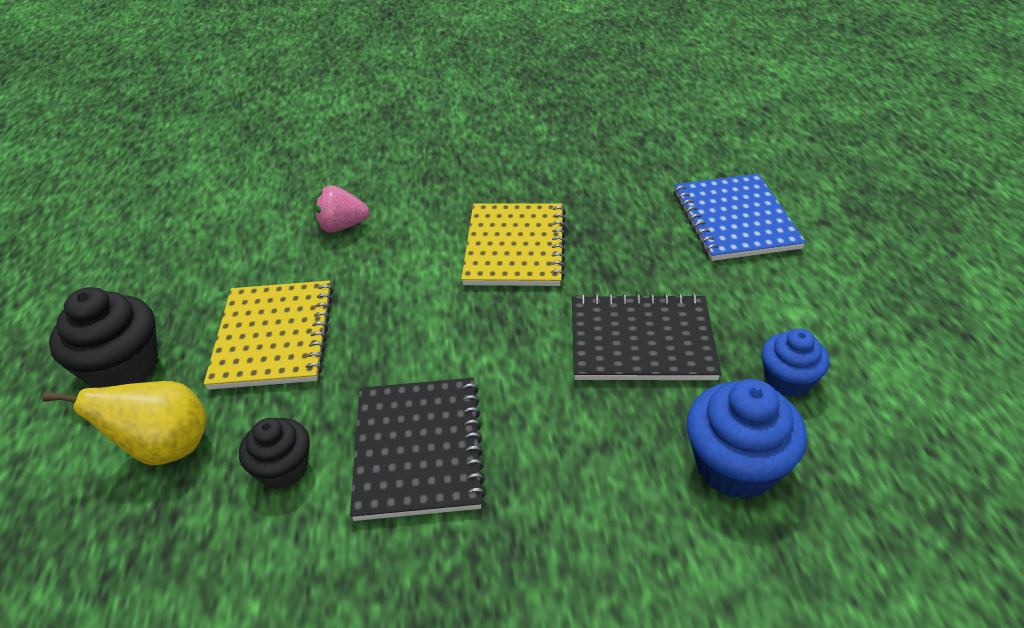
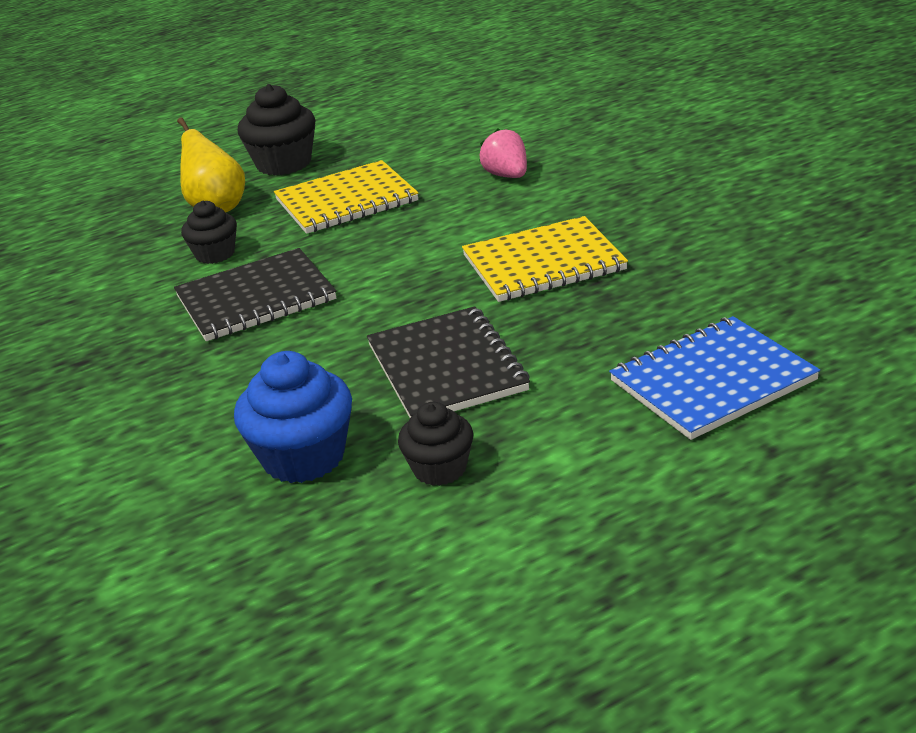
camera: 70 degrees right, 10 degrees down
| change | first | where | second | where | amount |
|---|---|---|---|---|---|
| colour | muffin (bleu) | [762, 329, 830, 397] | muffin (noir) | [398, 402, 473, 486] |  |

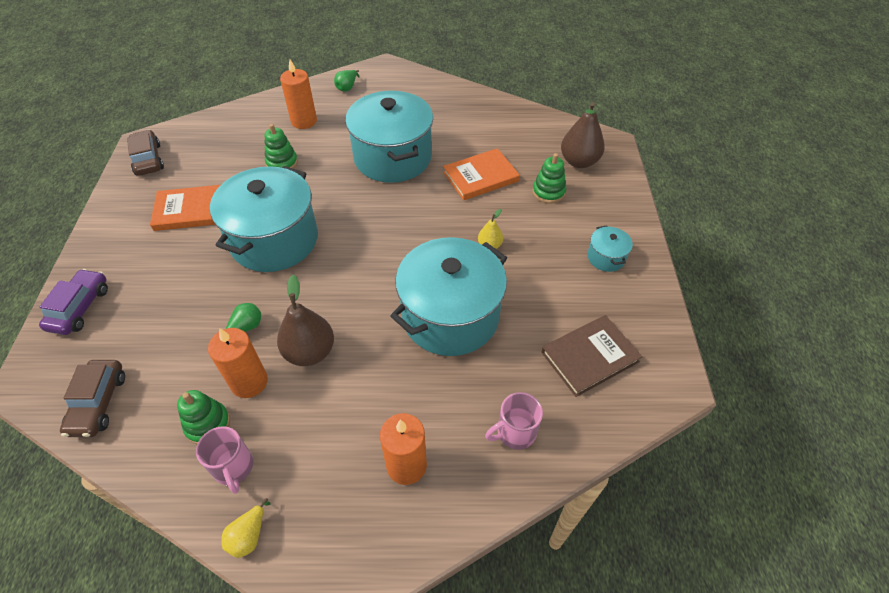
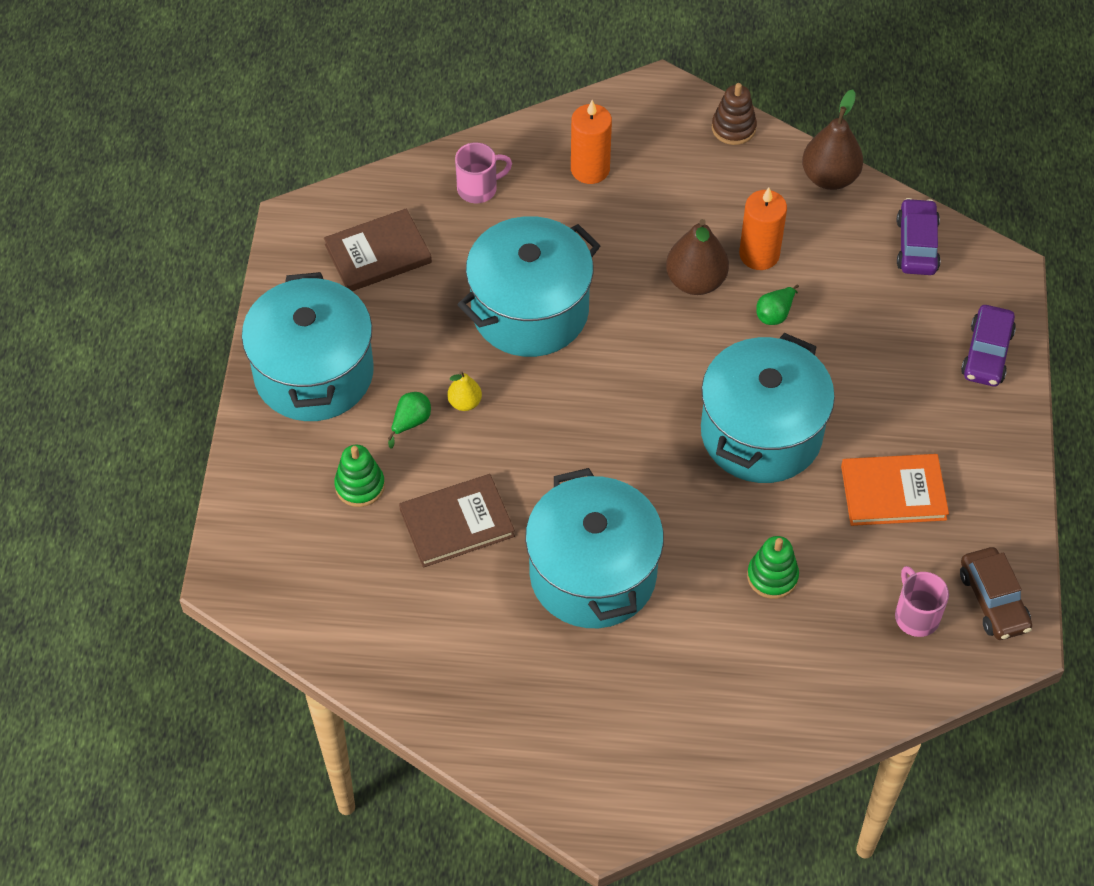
camera: 175 degrees left, 5 degrees up
| change | first | where | second | where | amount |
|---|---|---|---|---|---|
| missing | bougie (orange) | [280, 59, 317, 129] |  |  |  |
| relocated | poire (vert) | [334, 70, 360, 92] |  | [388, 392, 431, 449] |  |
| relocated | poire (marron) | [561, 102, 605, 168] |  | [802, 90, 863, 190] |  |
| colour | livre (orange) | [443, 148, 520, 200] | livre (marron) | [399, 474, 515, 568] |  |
| size | marmite (turquoise) | [587, 226, 633, 272] |  | [242, 272, 374, 421] | x2.36 |
| colour | voiture (marron) | [60, 360, 125, 437] | voiture (violet) | [897, 198, 941, 275] |  |
| missing | jouet à empiler (vert) | [177, 390, 230, 444] |  |  |  |
| relocated | tasse (rose) | [196, 426, 253, 494] |  | [895, 566, 949, 637] |  |
| exchanged | poire (jaune) | [221, 498, 271, 558] | jouet à empiler (marron) | [712, 83, 757, 145] |  |

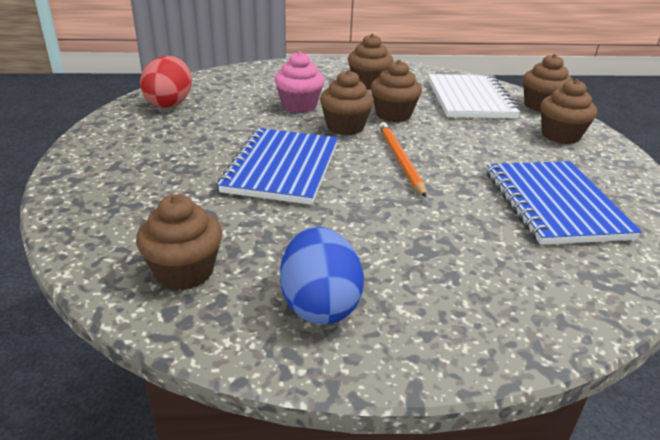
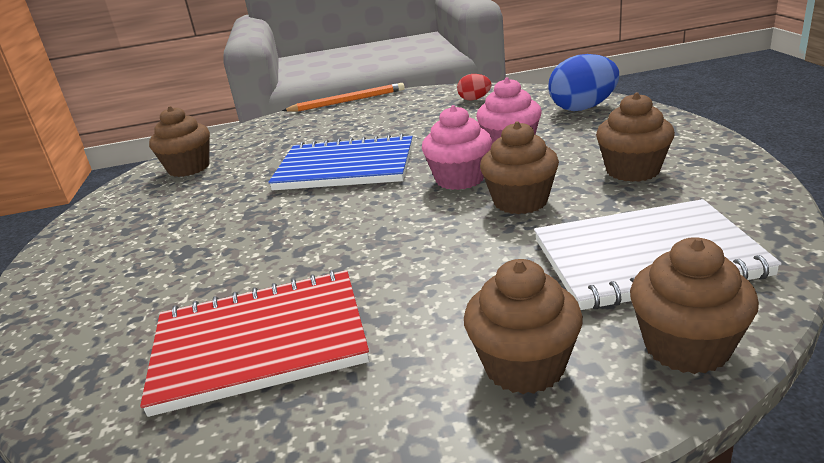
camera: 90 degrees right, 5 degrees down
| change | first | where | second | where | amount |
|---|---|---|---|---|---|
| size | œuf (rouge) | [140, 56, 192, 108] |  | [457, 74, 491, 100] | x0.53 |
| colour | muffin (marron) | [320, 70, 374, 135] | muffin (rose) | [422, 105, 492, 190] |  |
| relocated | crayon (orange) | [379, 122, 426, 197] |  | [282, 83, 405, 112] |  |
| colour | carnet (bleu) | [487, 161, 642, 245] | carnet (rouge) | [140, 270, 369, 417] |  |
| relocated | œuf (bleu) | [280, 227, 364, 325] |  | [549, 54, 619, 111] |  |

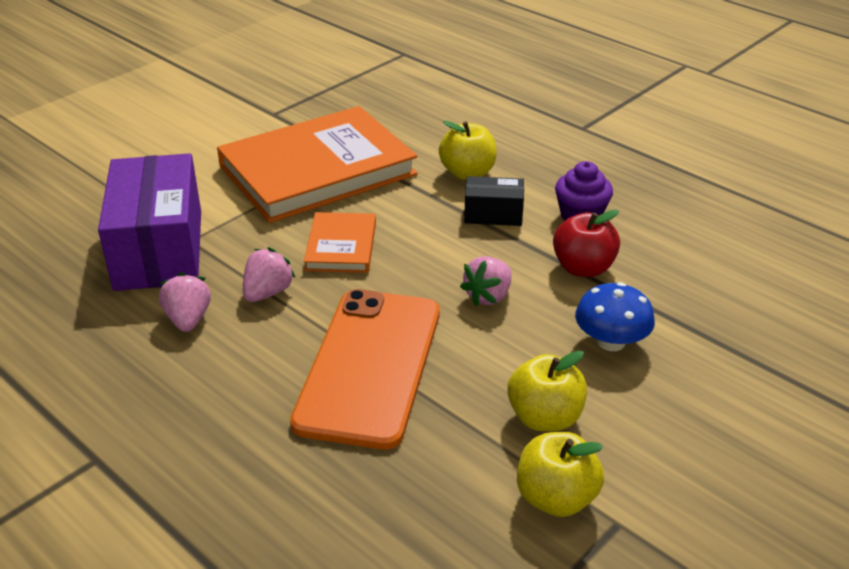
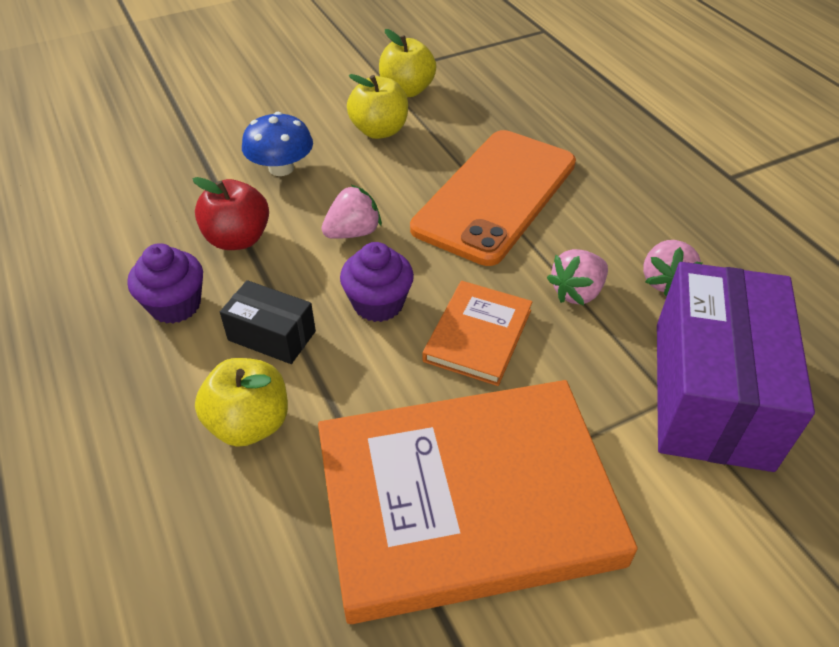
camera: 160 degrees left, 10 degrees up
| change | first | where | second | where | amount |
|---|---|---|---|---|---|
| appeared |  |  | muffin (violet) | [340, 242, 414, 322] |  |

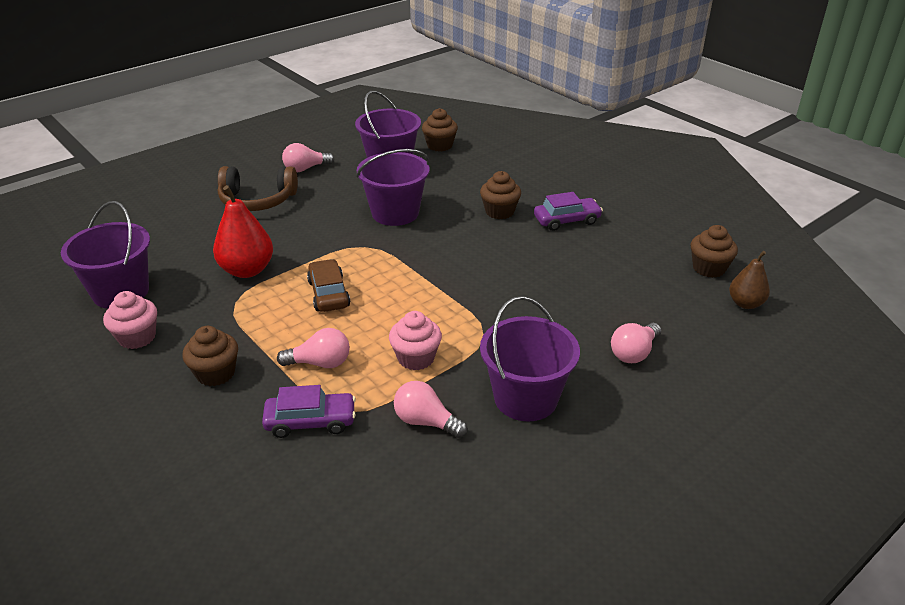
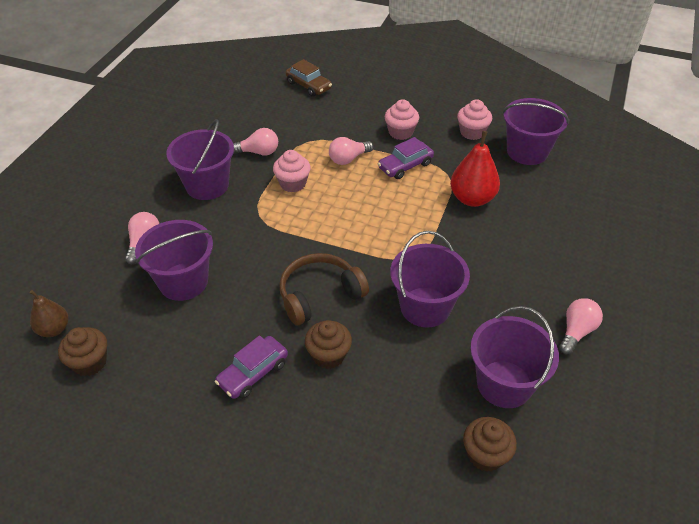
camera: 150 degrees right, 10 degrees up
| change | first | where | second | where | amount |
|---|---|---|---|---|---|
| relocated | casque audio (marron) | [218, 166, 298, 211] |  | [279, 253, 369, 325] |  |
| relocated | voiture (marron) | [307, 259, 350, 312] |  | [286, 59, 332, 97] |  |
| colour | muffin (marron) | [183, 326, 238, 386] | muffin (rose) | [385, 99, 419, 140] |  |
| relocated | voiture (violet) | [262, 385, 356, 438] |  | [378, 137, 434, 179] |  |
| appeared |  |  | seau (violet) | [135, 220, 213, 301] |  |

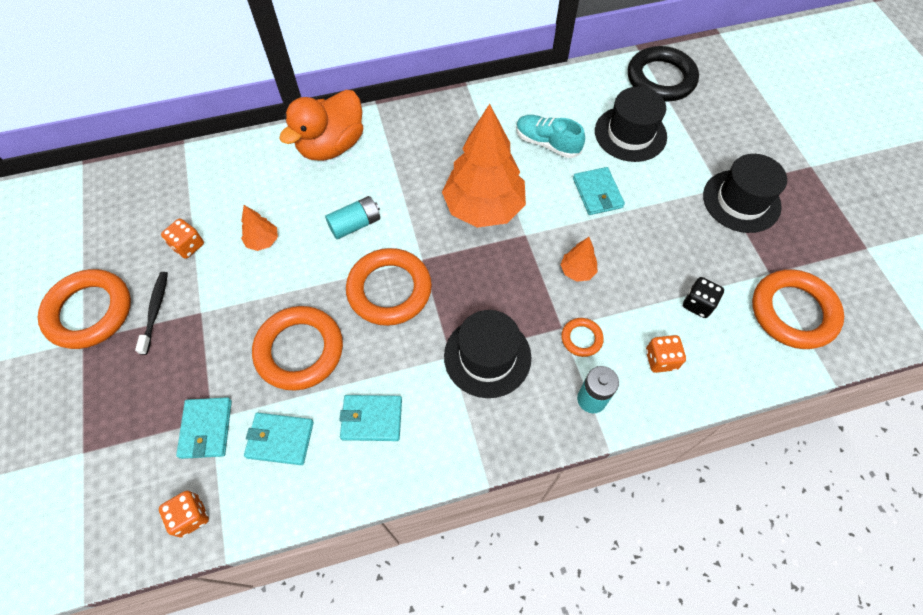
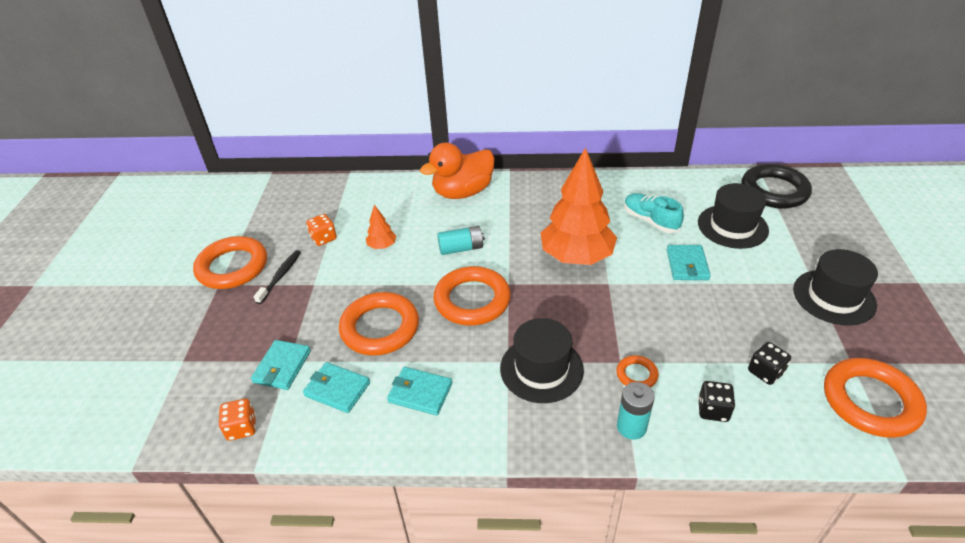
camera: 20 degrees right, 20 degrees down
| change | first | where | second | where | amount |
|---|---|---|---|---|---|
| missing | arbre (orange) | [560, 237, 597, 282] |  |  |  |
| colour | dé (orange) | [646, 335, 686, 373] | dé (noir) | [698, 381, 735, 422] |  |

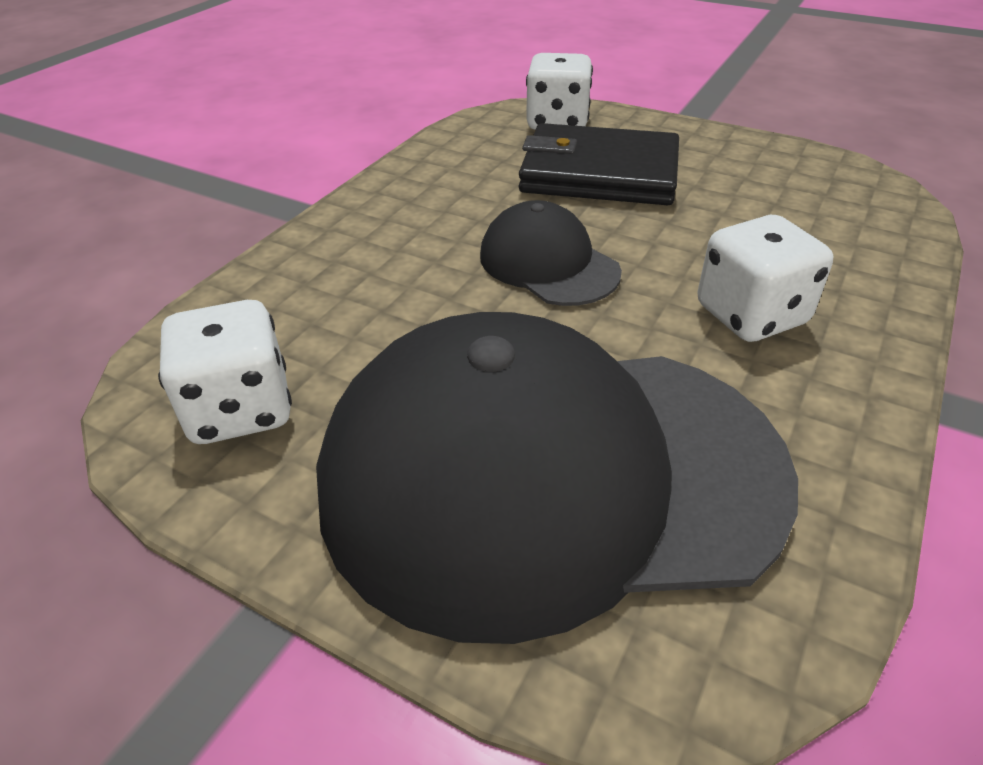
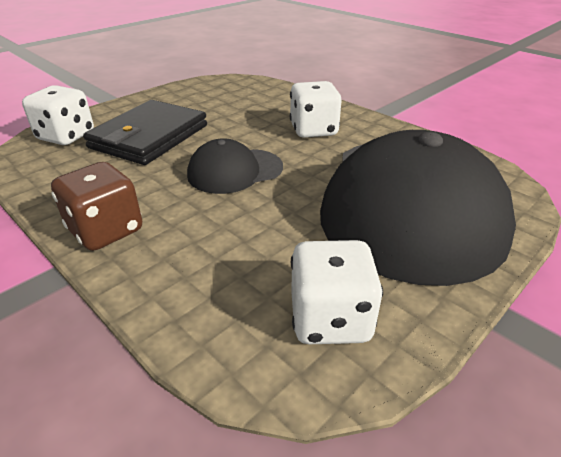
camera: 75 degrees left, 5 degrees down
| change | first | where | second | where | amount |
|---|---|---|---|---|---|
| appeared |  |  | dé (marron) | [51, 162, 142, 251] |  |

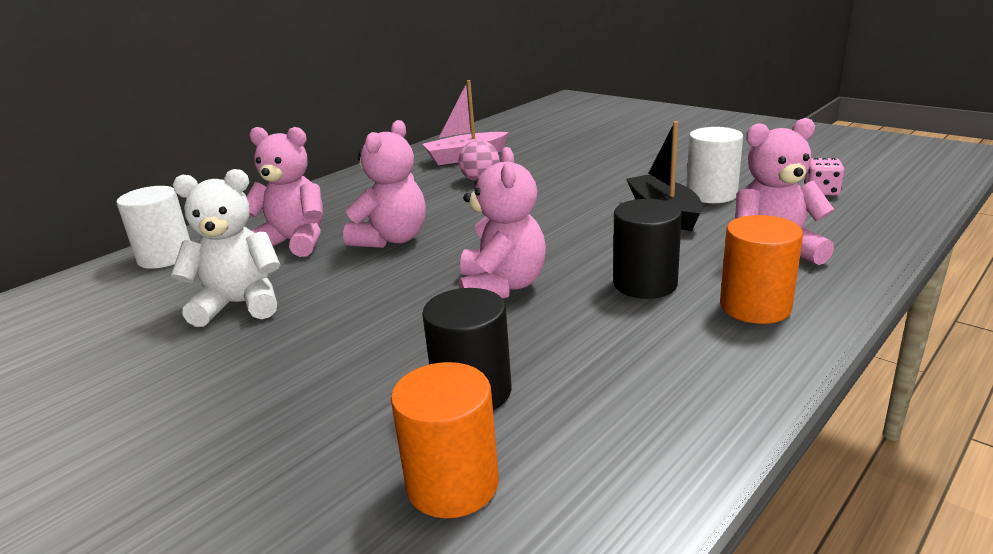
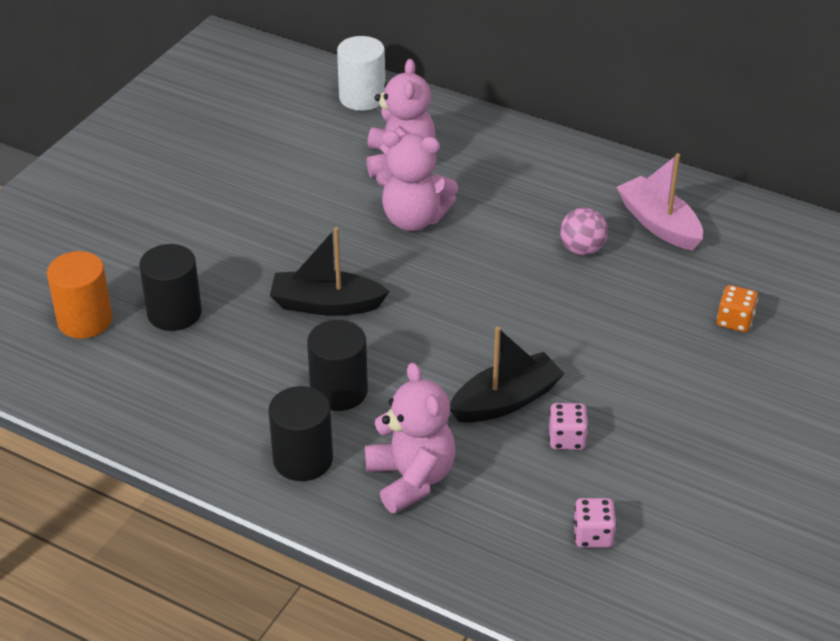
camera: 75 degrees right, 15 degrees up
| change | first | where | second | where | amount |
|---|---|---|---|---|---|
| exchanged | cylindre (blanc) | [686, 127, 743, 203] | dé (rose) | [549, 403, 588, 450] |  |
| exchanged | ours en peluche (rose) | [459, 147, 546, 299] | bateau (noir) | [270, 227, 390, 316] |  |
| missing | ours en peluche (blanc) | [171, 169, 280, 327] |  |  |  |
| colour | cylindre (orange) | [720, 215, 803, 324] | cylindre (noir) | [268, 386, 333, 481] |  |
| appeared |  |  | dé (orange) | [717, 285, 758, 332] |  |

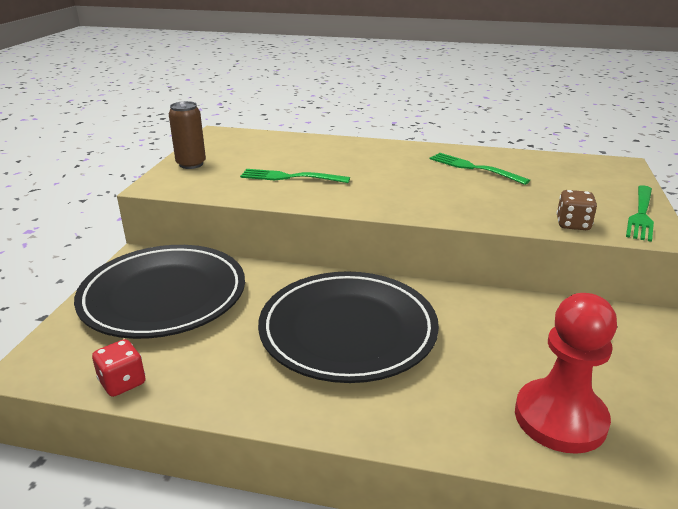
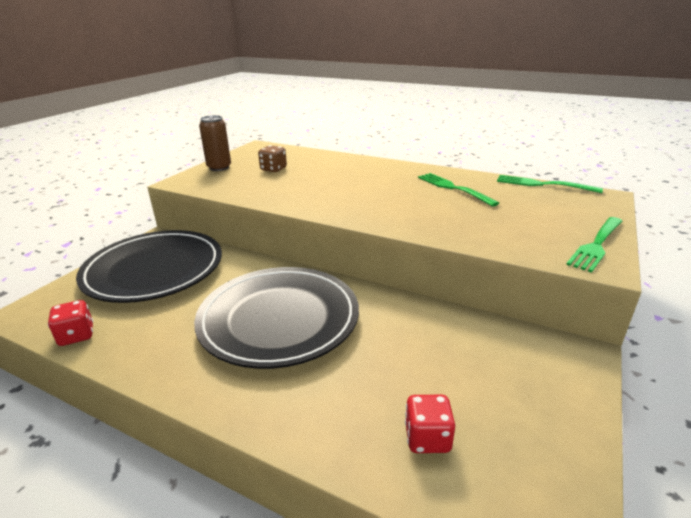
camera: 15 degrees right, 0 degrees up
| change | first | where | second | where | amount |
|---|---|---|---|---|---|
| relocated | fourchette (vert) | [240, 169, 350, 183] |  | [497, 175, 603, 193] |  |
| relocated | dé (marron) | [556, 190, 597, 230] |  | [258, 145, 287, 172] |  |
| exchanged | pion (rouge) | [515, 293, 617, 454] | dé (rouge) | [405, 395, 455, 453] |  |

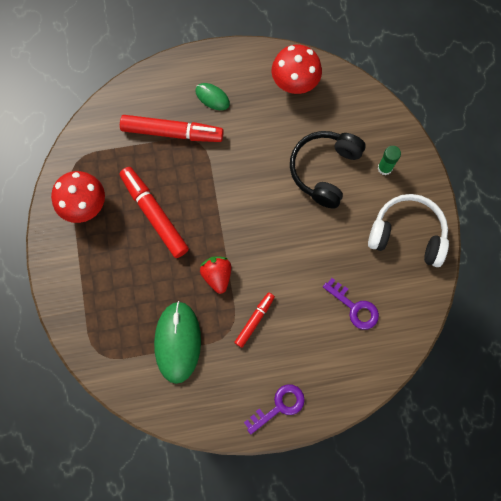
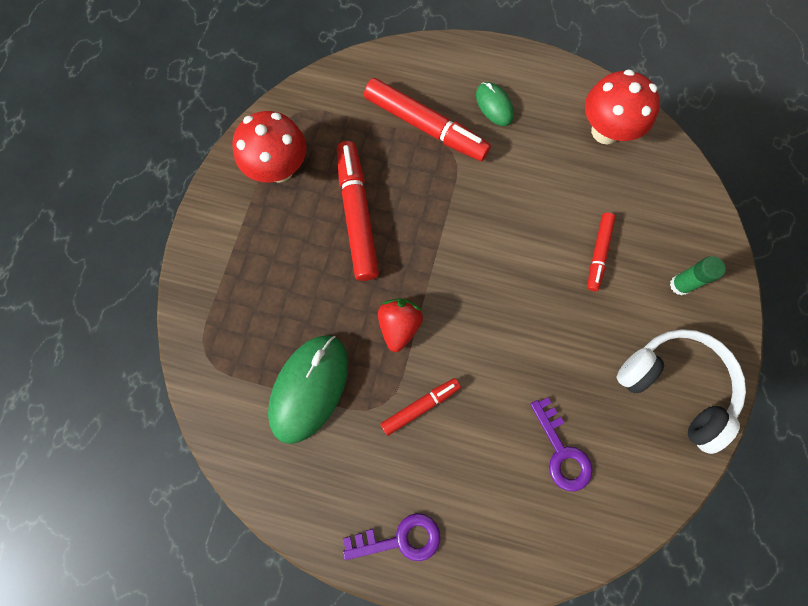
camera: 25 degrees right, 0 degrees up
| change | first | where | second | where | amount |
|---|---|---|---|---|---|
| exchanged | casque audio (noir) | [290, 131, 365, 209] | feutre (rouge) | [587, 213, 616, 291] |  |

